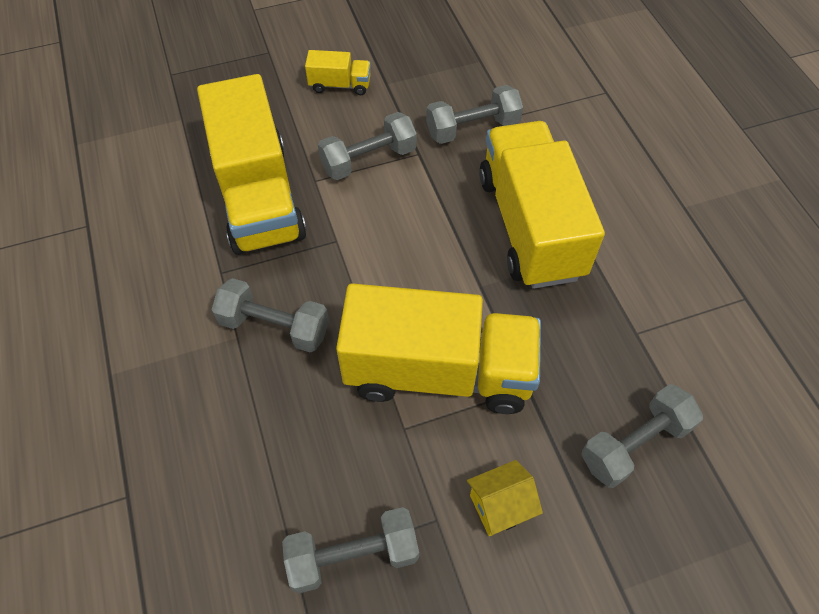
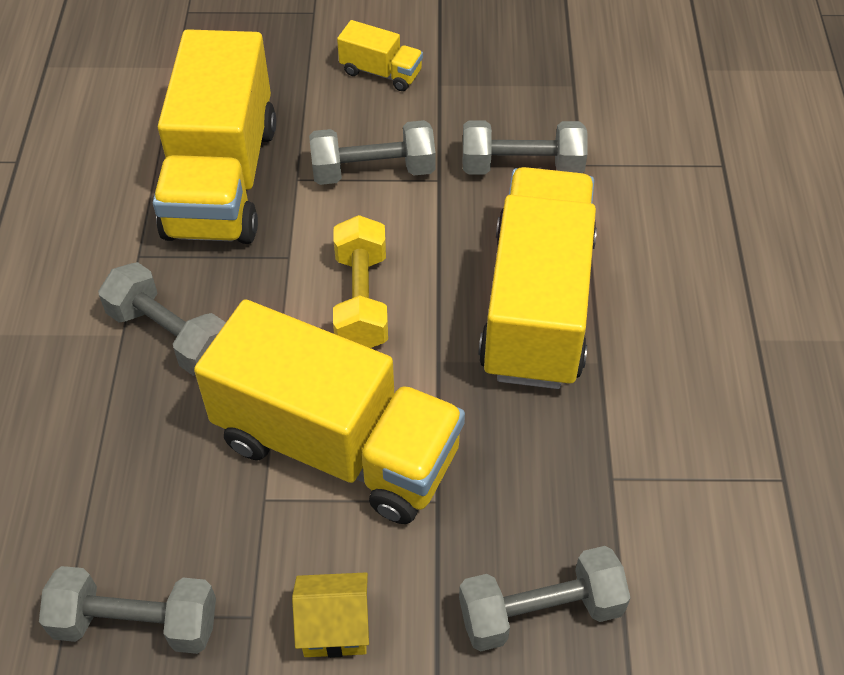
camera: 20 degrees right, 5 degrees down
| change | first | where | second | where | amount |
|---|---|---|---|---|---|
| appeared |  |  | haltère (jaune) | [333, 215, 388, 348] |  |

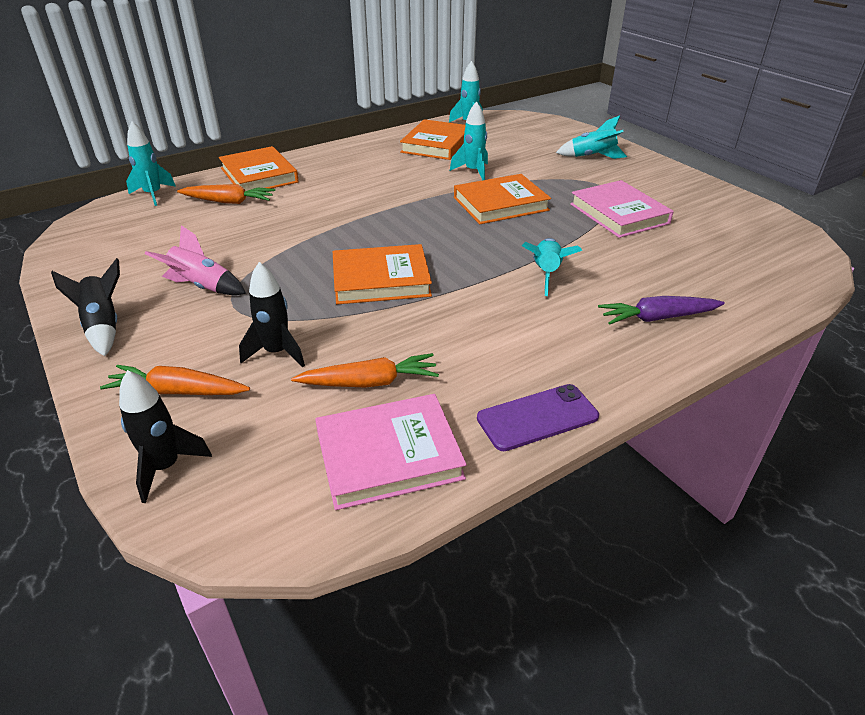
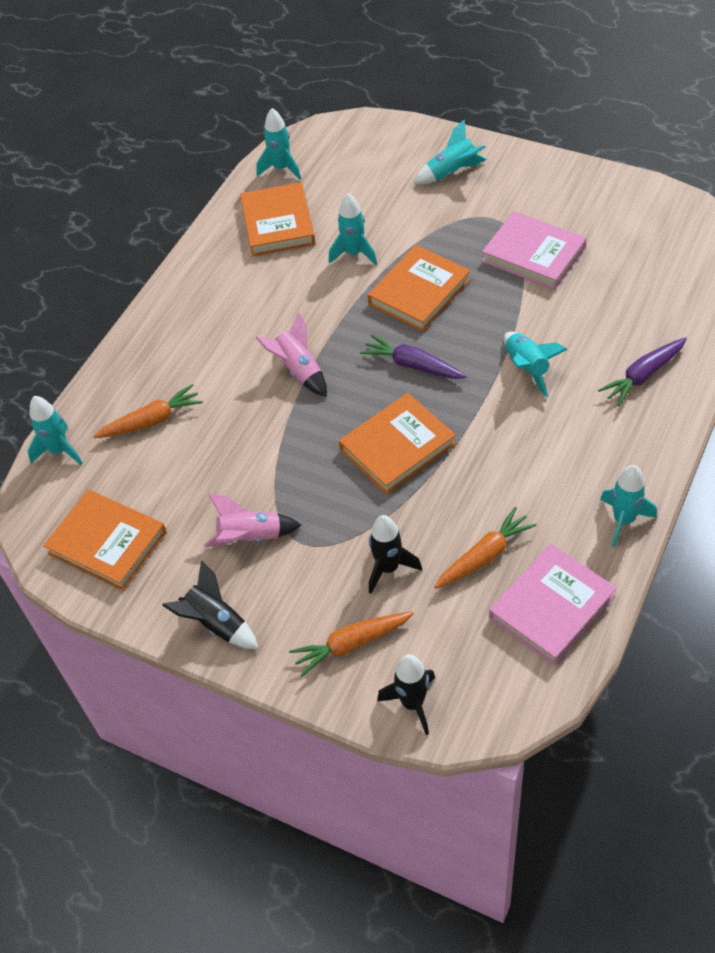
camera: 25 degrees left, 15 degrees up
| change | first | where | second | where | amount |
|---|---|---|---|---|---|
| relocated | livre (orange) | [219, 146, 299, 191] |  | [43, 489, 167, 591] |  |
| exchanged | téléphone (violet) | [477, 384, 599, 451] | fusée (turquoise) | [600, 465, 657, 547] |  |
| appeared |  |  | fusée (rose) | [256, 312, 327, 397] |  |
| appeared |  |  | carotte (violet) | [360, 334, 467, 379] |  |

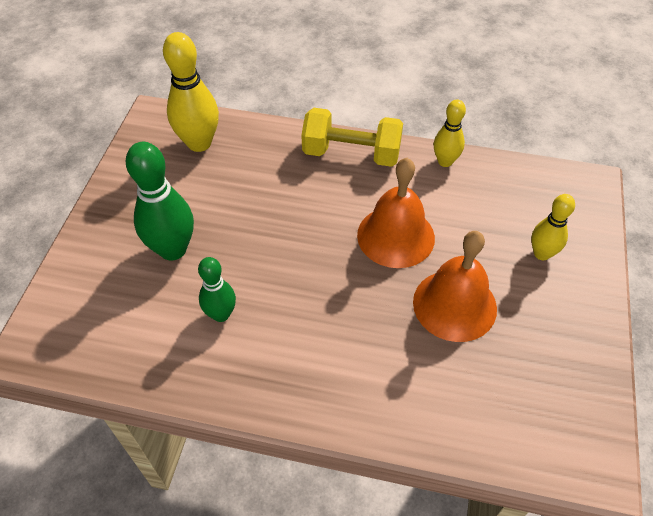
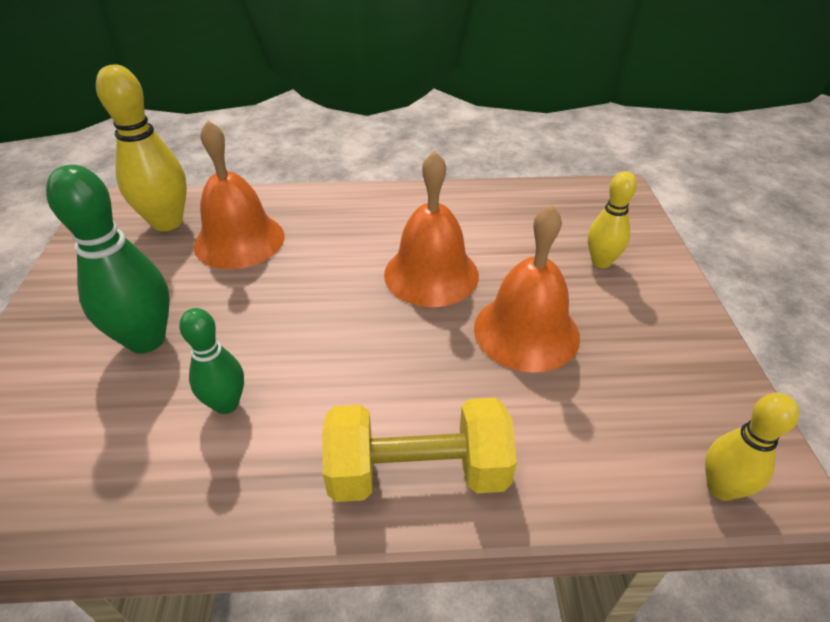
camera: 15 degrees left, 10 degrees down
| change | first | where | second | where | amount |
|---|---|---|---|---|---|
| relocated | quille (jaune) | [433, 99, 466, 167] |  | [705, 393, 799, 501] |  |
| relocated | haltère (jaune) | [301, 108, 403, 167] |  | [322, 398, 517, 502] |  |
| appeared |  |  | cloche (orange) | [194, 120, 284, 269] |  |

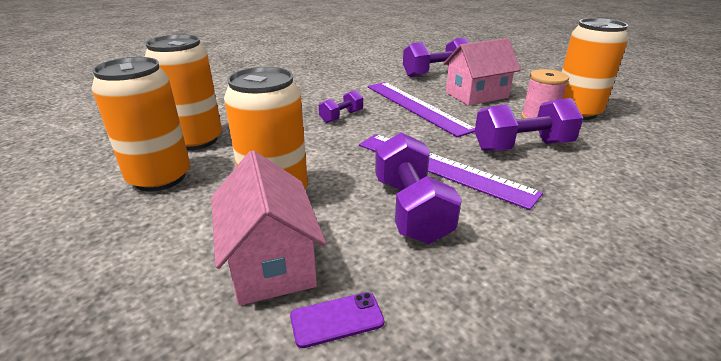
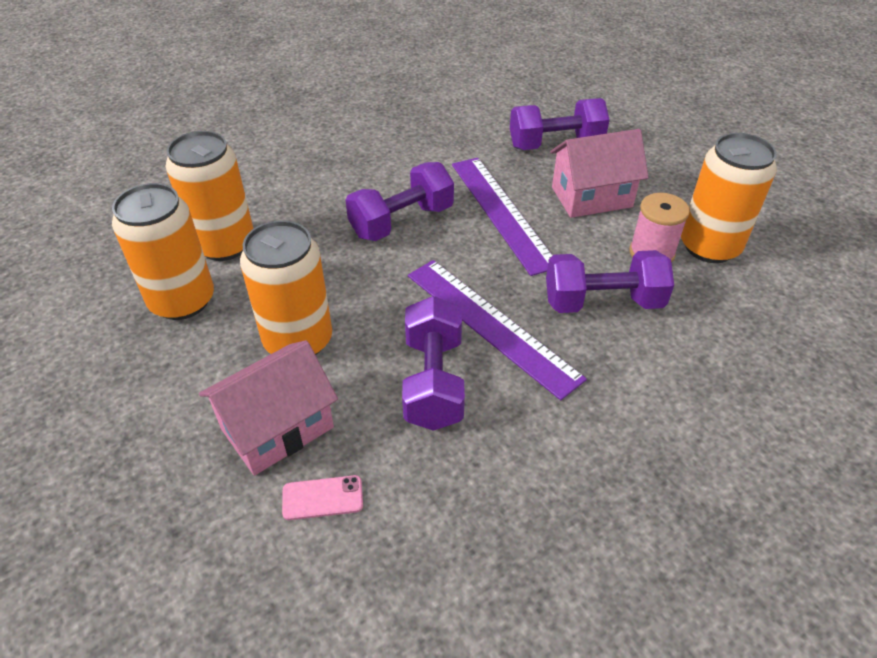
camera: 10 degrees right, 15 degrees up
| change | first | where | second | where | amount |
|---|---|---|---|---|---|
| size | haltère (violet) | [319, 90, 363, 123] |  | [346, 162, 454, 241] | x1.80 |
| spun | maison (rose) | [211, 150, 326, 306] |  | [199, 340, 338, 476] | 60 degrees clockwise |
| colour | téléphone (violet) | [290, 292, 384, 348] | téléphone (rose) | [282, 475, 363, 520] |  |

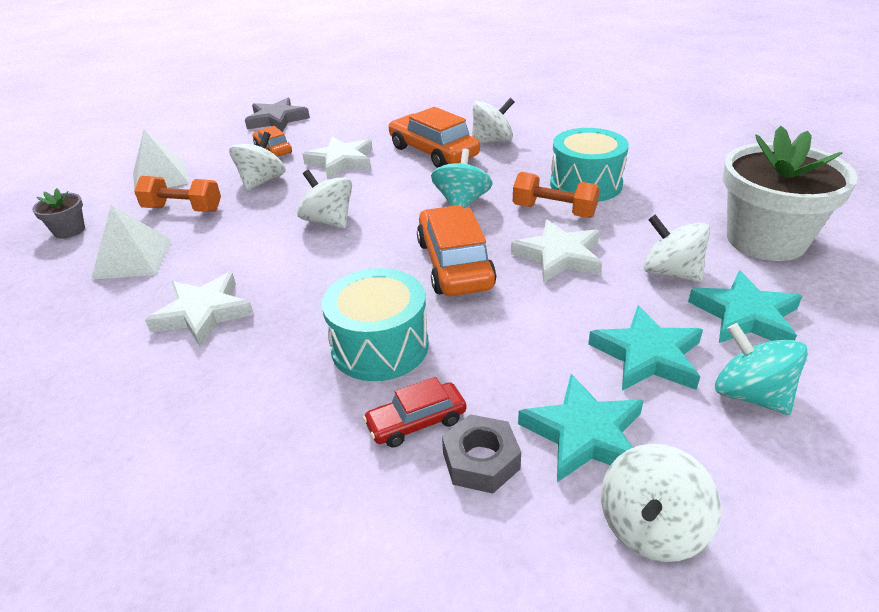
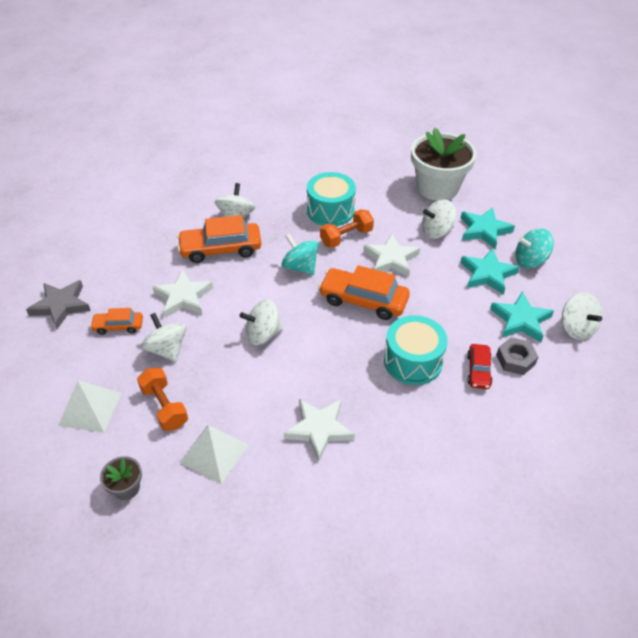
camera: 60 degrees left, 10 degrees up
| change | first | where | second | where | amount |
|---|---|---|---|---|---|
| spun | haltère (orange) | [134, 176, 221, 212] |  | [137, 368, 188, 431] | 75 degrees counterclockwise |

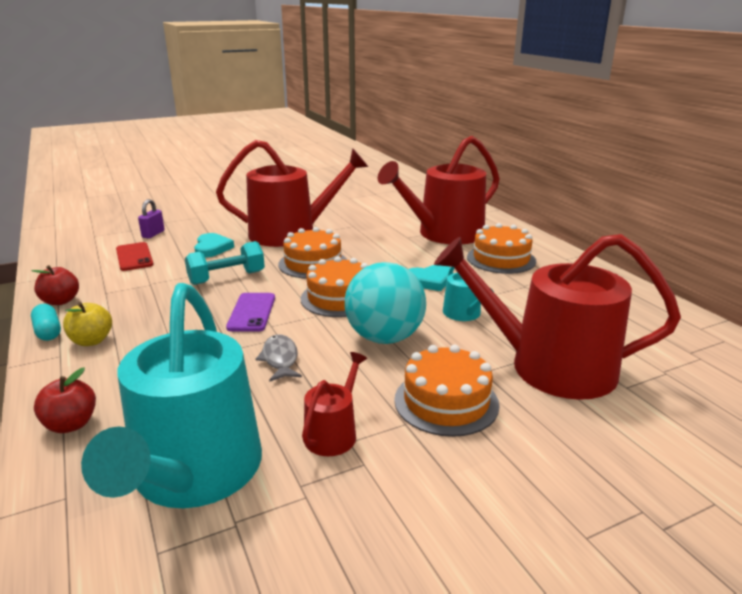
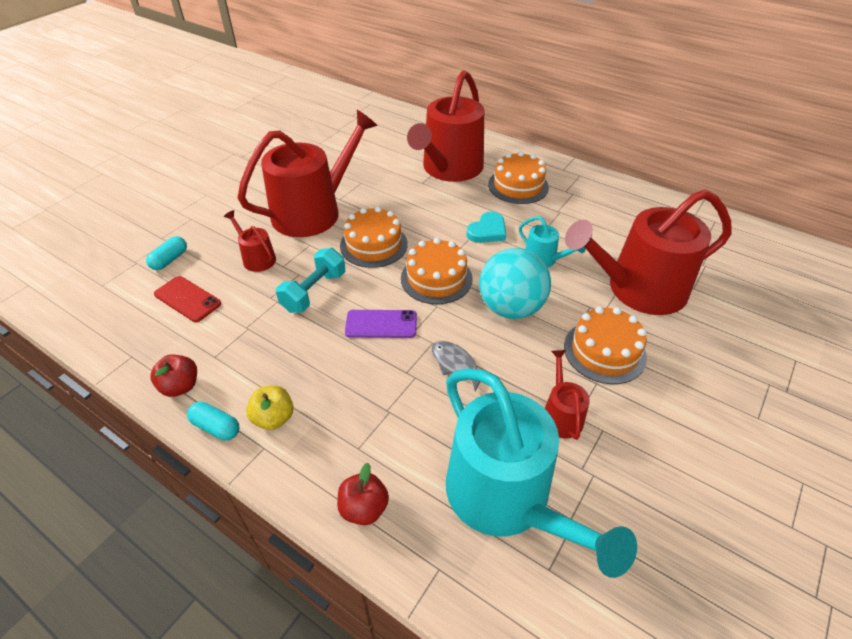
camera: 30 degrees left, 20 degrees up
| change | first | where | second | where | amount |
|---|---|---|---|---|---|
| exchanged | cadenas (violet) | [138, 199, 165, 239] | gélule (turquoise) | [146, 236, 187, 270] |  |
| exchanged | cœur (turquoise) | [194, 233, 234, 258] | arrosoir (rouge) | [224, 210, 276, 272] |  |
| spun | téléphone (violet) | [226, 293, 275, 332] |  | [345, 310, 417, 338] | 60 degrees counterclockwise |

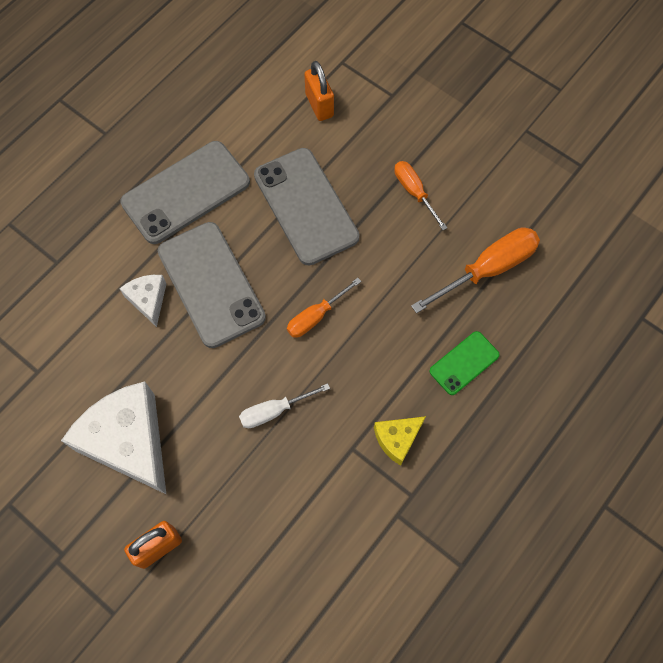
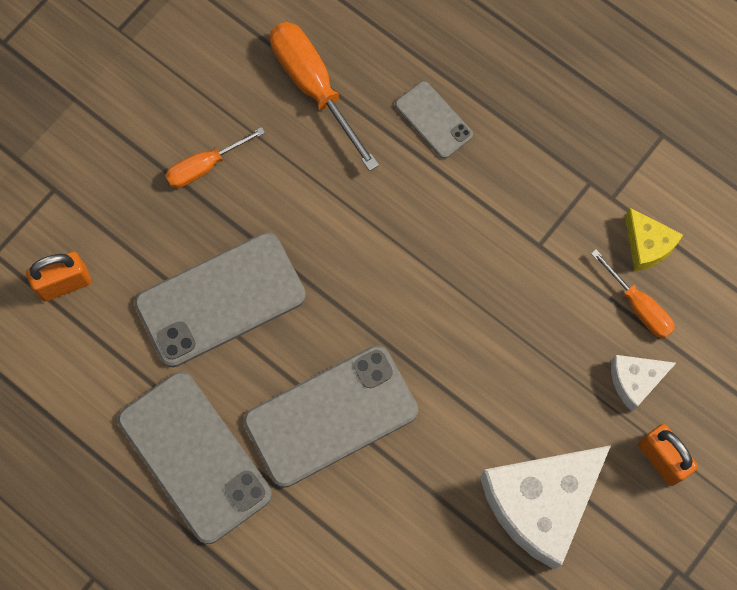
camera: 90 degrees left, 5 degrees up
| change | first | where | second | where | amount |
|---|---|---|---|---|---|
| relocated | fromage (blanc) | [119, 275, 166, 327] |  | [611, 355, 676, 412] |  |
| relocated | tournevis (orange) | [287, 278, 362, 338] |  | [591, 249, 675, 339] |  |
| colour | téléphone (vert) | [430, 331, 500, 395] | téléphone (gris) | [395, 81, 473, 159] |  |
| missing | tournevis (blanc) | [239, 383, 330, 428] |  |  |  |
| relocated | fromage (jaune) | [374, 416, 426, 466] |  | [625, 208, 683, 271] |  |

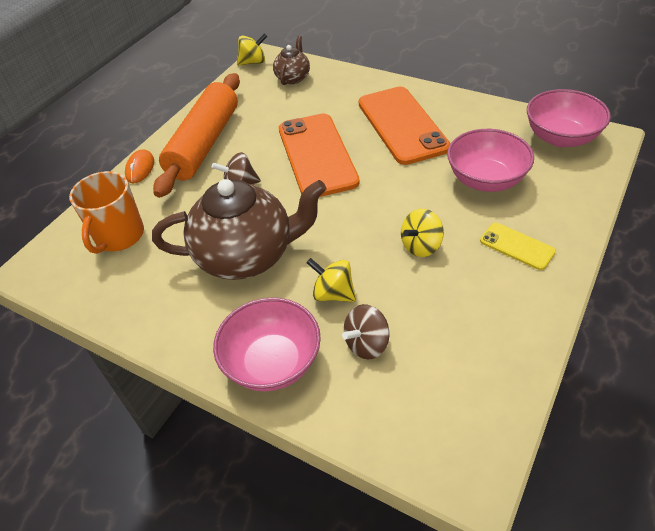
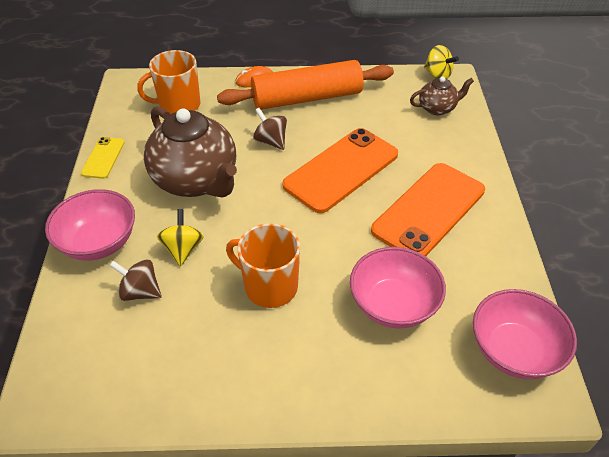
camera: 55 degrees right, 0 degrees up
| change | first | where | second | where | amount |
|---|---|---|---|---|---|
| exchanged | toupie (jaune) | [401, 209, 444, 257] | tasse (orange) | [226, 223, 300, 308] |  |
| relocated | téléphone (jaune) | [480, 223, 556, 270] |  | [81, 137, 125, 179] |  |

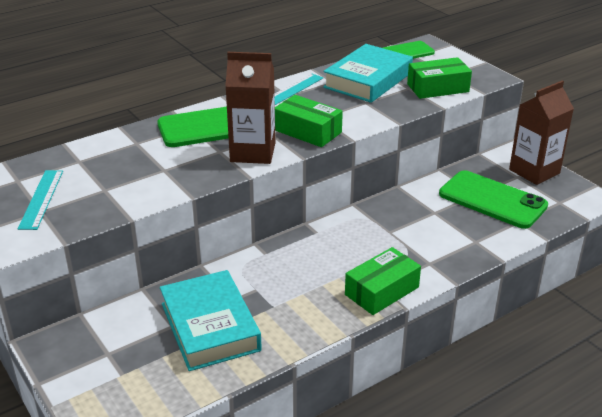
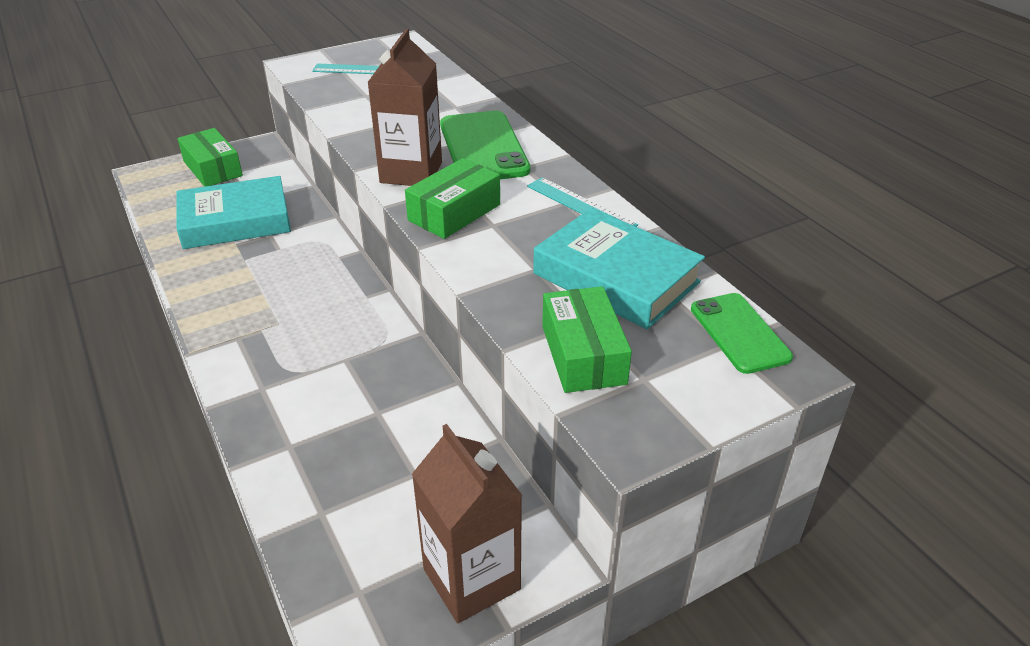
camera: 95 degrees right, 5 degrees up
| change | first | where | second | where | amount |
|---|---|---|---|---|---|
| missing | téléphone (vert) | [439, 170, 548, 229] |  |  |  |
| relocated | boîte (vert) | [345, 247, 421, 315] |  | [177, 128, 243, 187] |  |

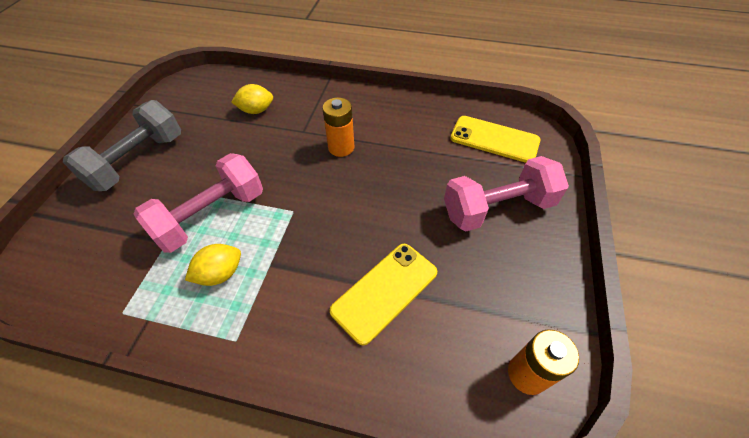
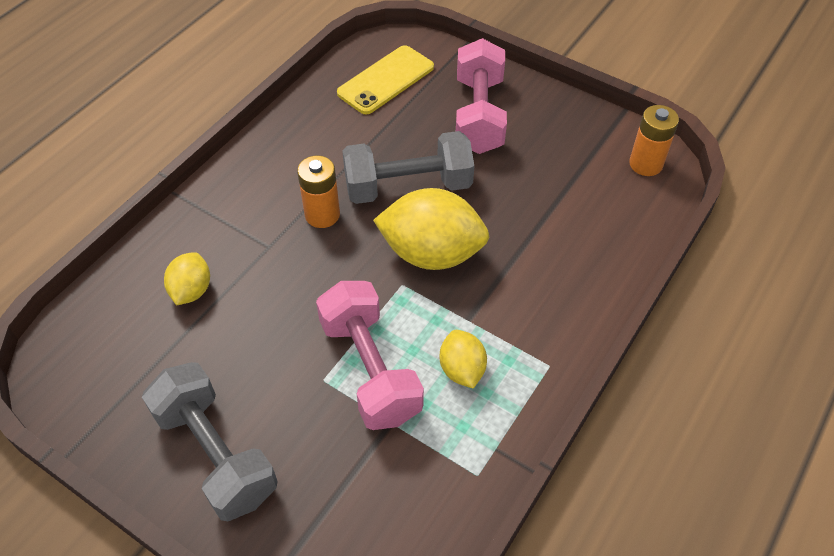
camera: 70 degrees left, 0 degrees up
| change | first | where | second | where | amount |
|---|---|---|---|---|---|
| missing | téléphone (jaune) | [330, 244, 437, 345] |  |  |  |
| appeared |  |  | haltère (gris) | [342, 131, 474, 204] |  |
| appeared |  |  | citron (jaune) | [373, 188, 489, 270] |  |

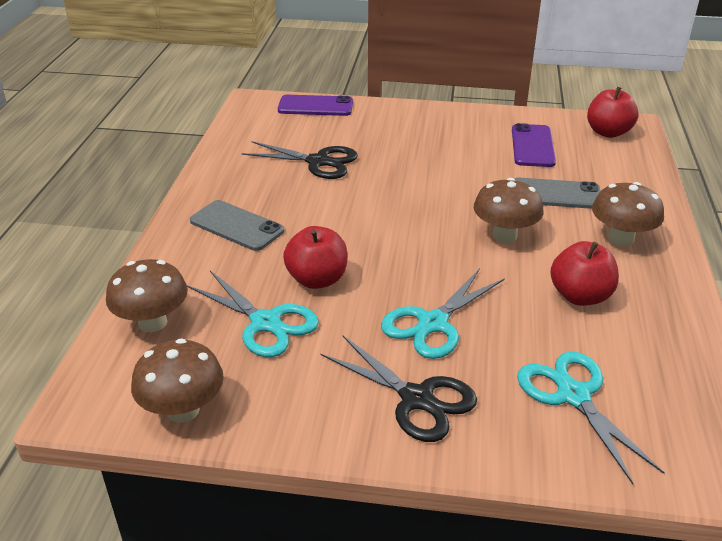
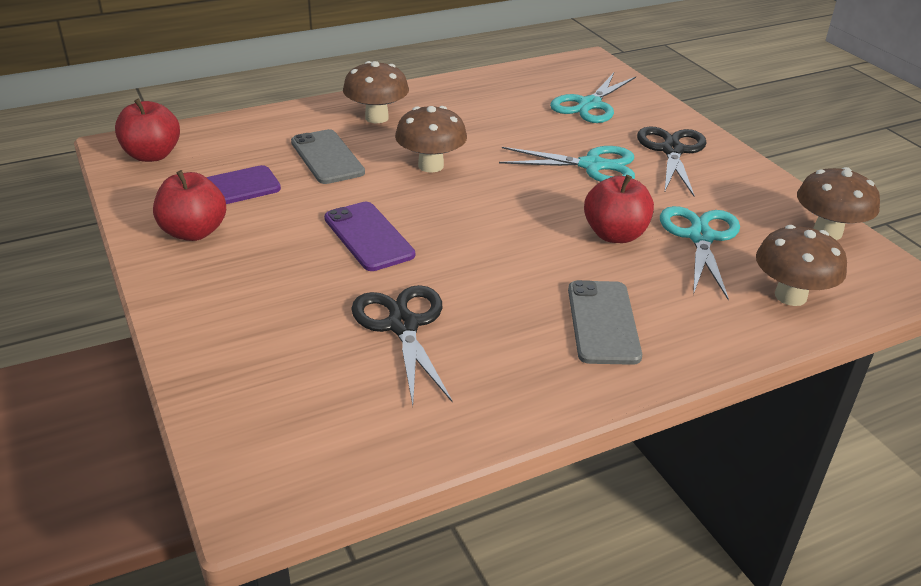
camera: 125 degrees left, 0 degrees up
| change | first | where | second | where | amount |
|---|---|---|---|---|---|
| relocated | téléphone (violet) | [278, 95, 353, 116] |  | [324, 202, 415, 271] |  |
| relocated | pomme (rouge) | [550, 241, 619, 306] |  | [153, 170, 226, 241] |  |

